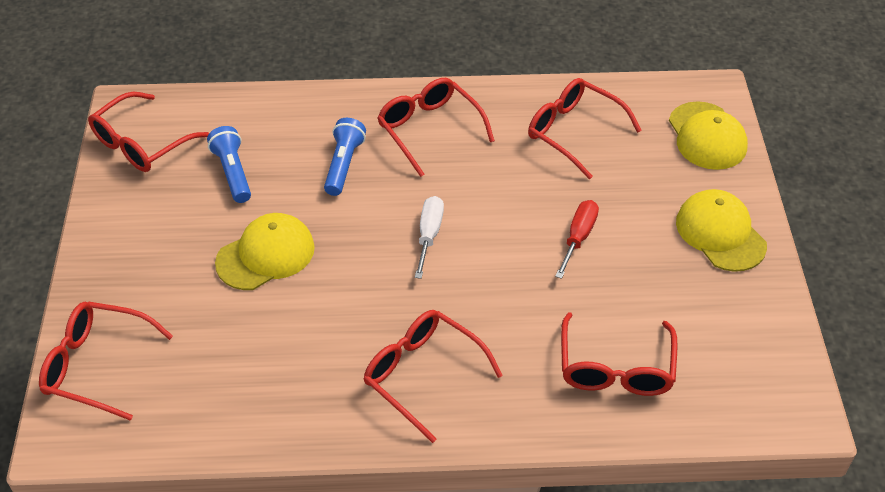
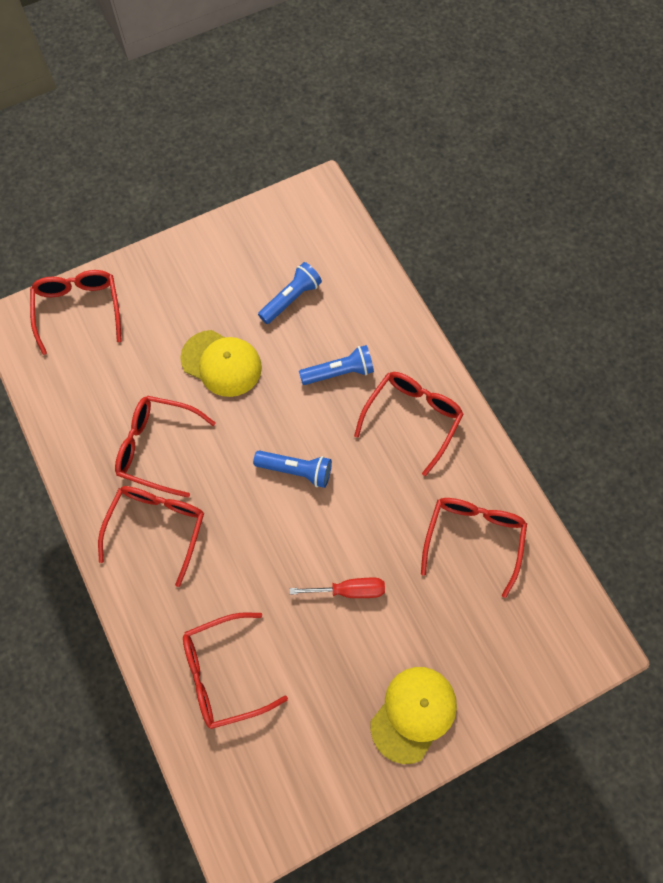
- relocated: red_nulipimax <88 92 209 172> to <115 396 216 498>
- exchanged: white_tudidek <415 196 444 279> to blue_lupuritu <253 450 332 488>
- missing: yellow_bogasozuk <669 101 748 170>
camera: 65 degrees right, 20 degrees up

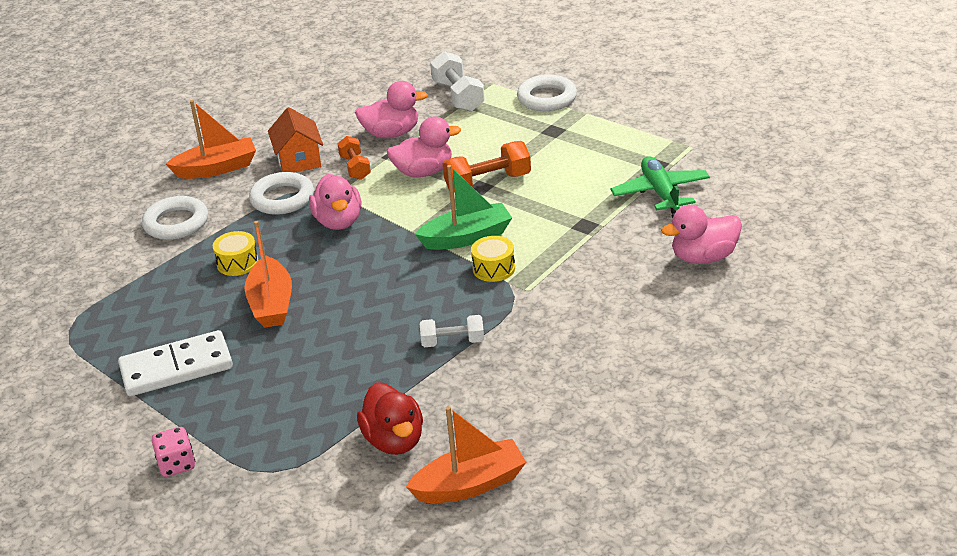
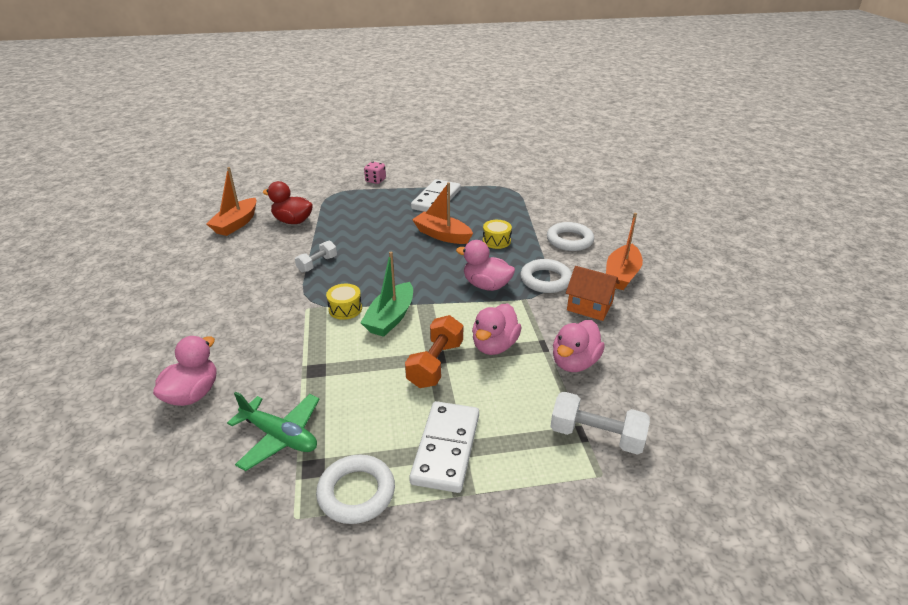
- missing: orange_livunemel <337 136 371 180>
- relocated: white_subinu <517 75 577 111> to <316 455 395 524>
- appeared: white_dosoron <409 401 479 493>
camera: 130 degrees right, 0 degrees up

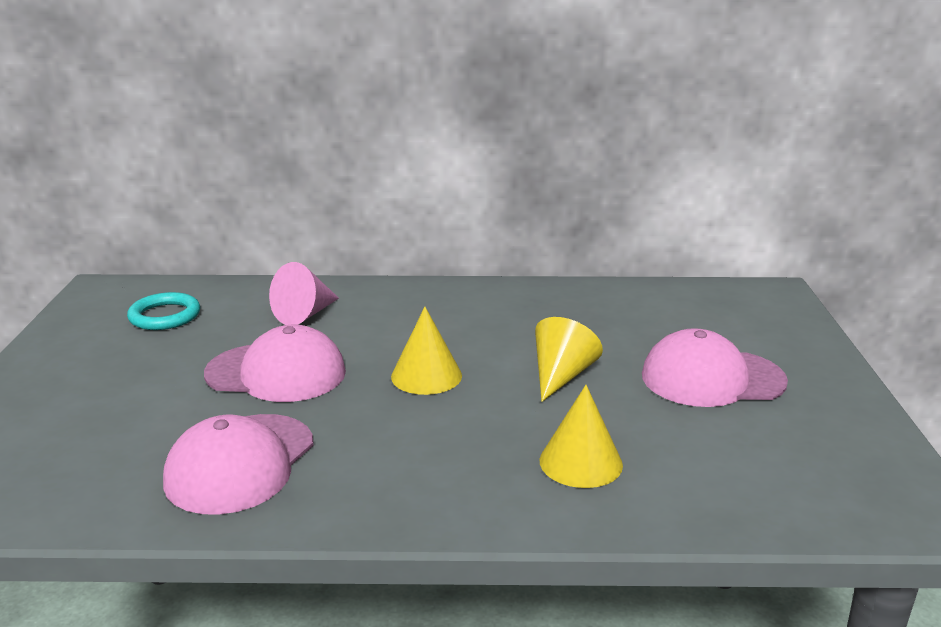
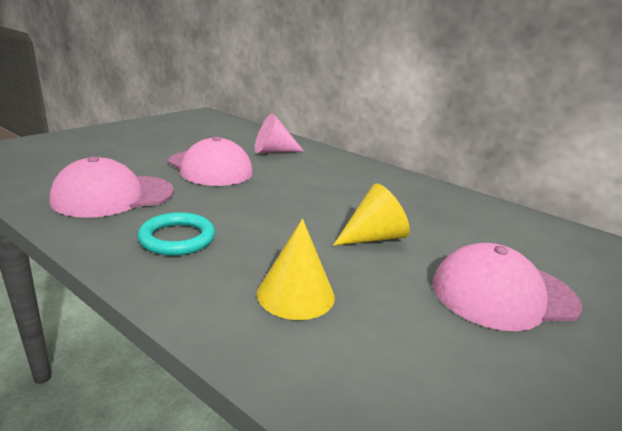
- relocated: turquoise_subinu <127 292 200 330> to <137 212 215 256>
- missing: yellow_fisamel <391 307 462 395>
- spun: pink_bogasozuk <642 328 788 407> = <433 243 582 331> 45 degrees counterclockwise
camera: 35 degrees right, 0 degrees up

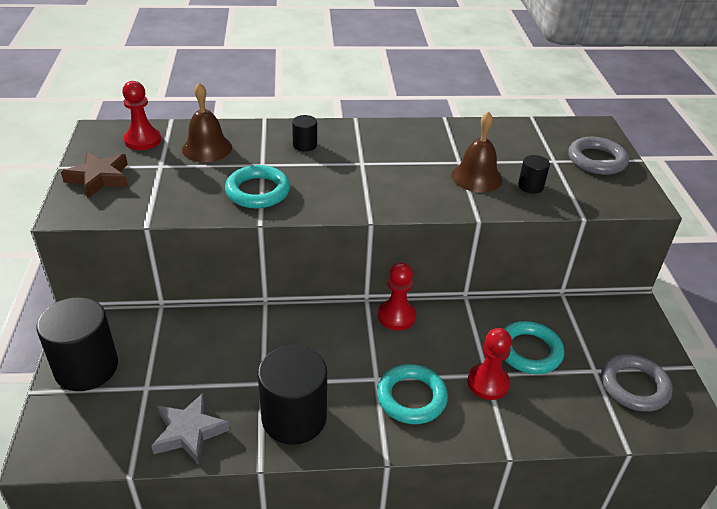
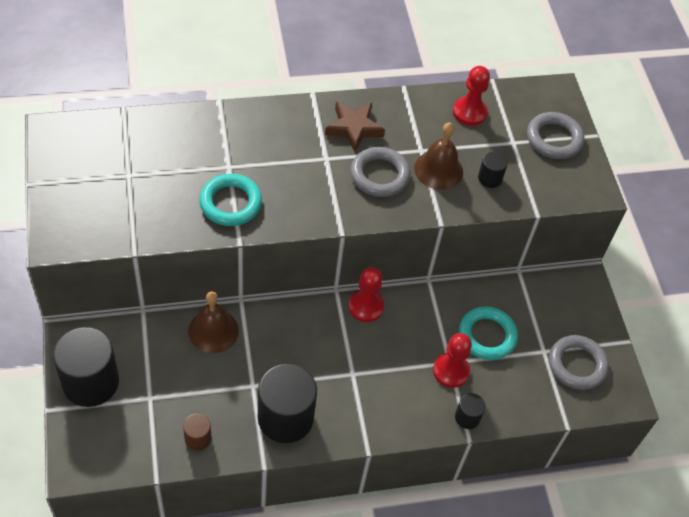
- relocated: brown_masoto <61 152 128 198> to <325 102 385 152>
- relocated: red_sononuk <122 81 161 150> to <453 66 490 126>
- exchanged: grey_masoto <152 392 230 464> to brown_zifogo <183 414 212 450>
- relocated: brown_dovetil <182 83 232 162> to <188 291 239 353>
- relocated: black_zifogo <292 115 317 152> to <455 393 486 429>
- missing: turquoise_subinu <377 364 448 424>
- appeared: grey_subinu <350 147 410 197>
camera: 10 degrees left, 15 degrees up

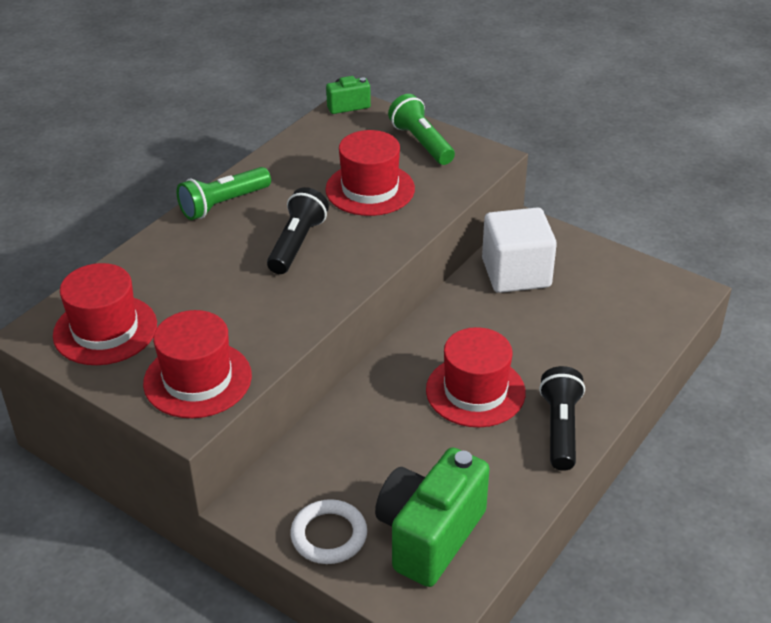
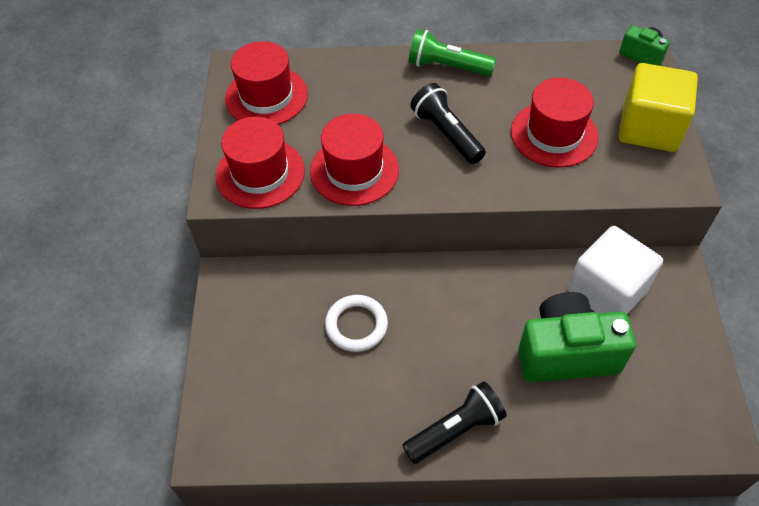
- spun: black_lupuritu <267 187 329 274> = <410 83 486 164> 105 degrees counterclockwise
- relocated: white_subinu <290 499 367 564> to <325 295 388 352>
- relocated: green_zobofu <375 447 490 587> to <518 292 636 382>
- exchanged: green_lupuritu <388 94 455 165> to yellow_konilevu <619 63 698 152>
- relocated: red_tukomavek <426 327 526 427> to <310 114 399 206>
camera: 55 degrees right, 15 degrees up

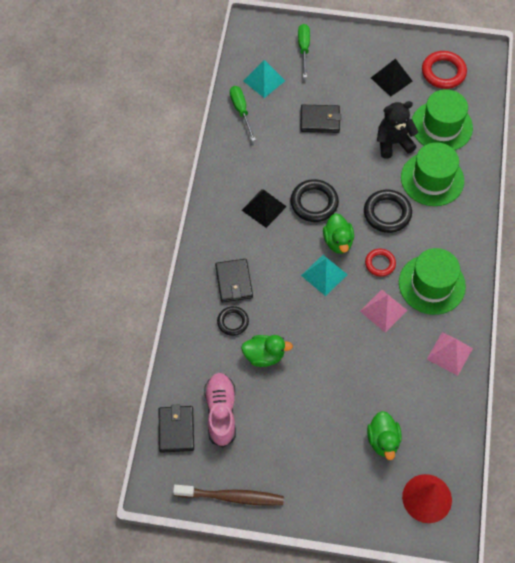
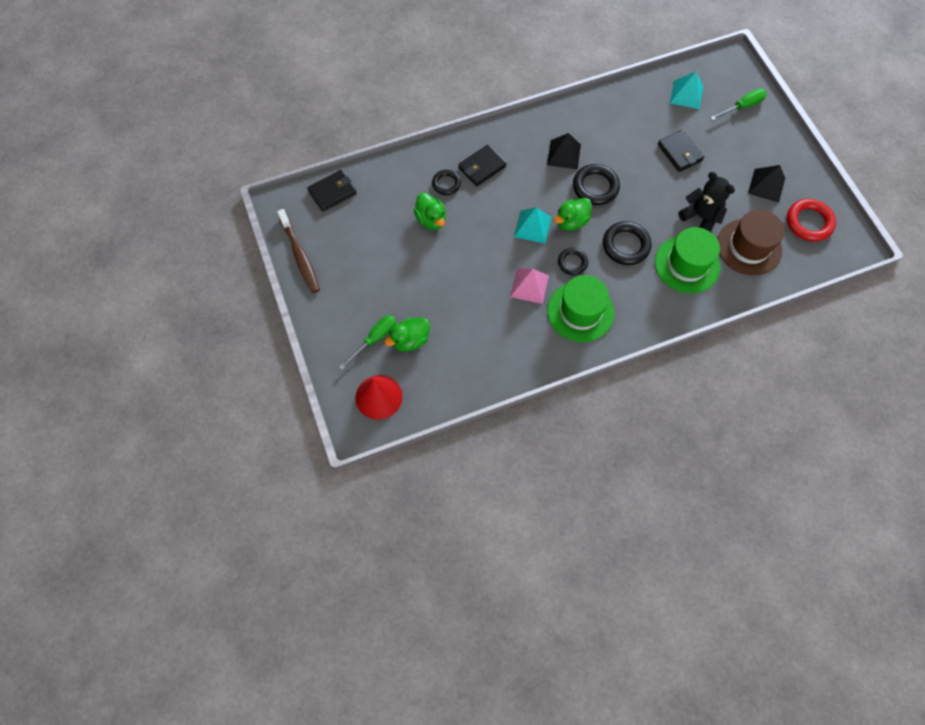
- missing: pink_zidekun <204 373 236 447>
- relocated: green_tudidek <230 86 256 141> to <339 315 396 370>
- colour: red_subinu <365 249 396 277> to black_subinu <558 248 588 275>
- colour: green_tukomavek <412 89 473 150> to brown_tukomavek <717 210 784 276>
- missing: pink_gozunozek <427 332 473 376>
camera: 60 degrees right, 5 degrees up

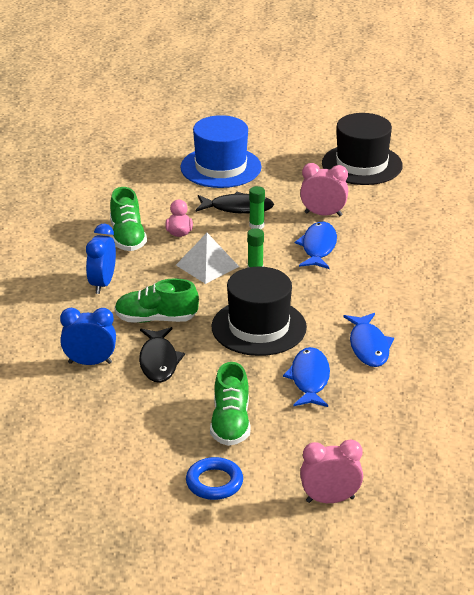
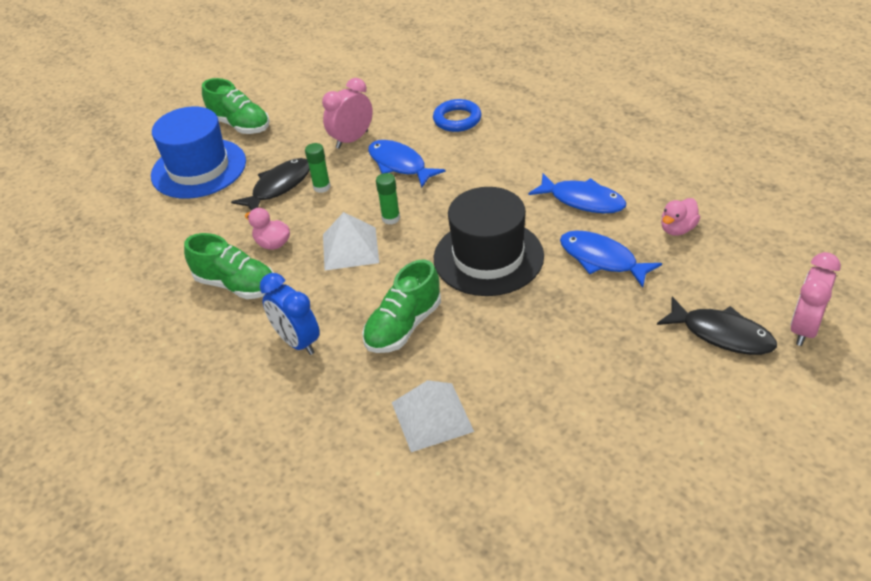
- exchanged: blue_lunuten <60 308 116 365> to white_gozunozek <392 380 474 452>
- relocated: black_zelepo <139 327 185 383> to <657 297 777 355>
- relocated: blue_subinu <186 457 243 500> to <433 99 482 132>
- relocated: green_zidekun <210 362 251 446> to <202 78 270 134>
- missing: black_tukomavek <322 113 403 185>
- appeared: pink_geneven <661 198 700 236>
camera: 50 degrees left, 10 degrees up

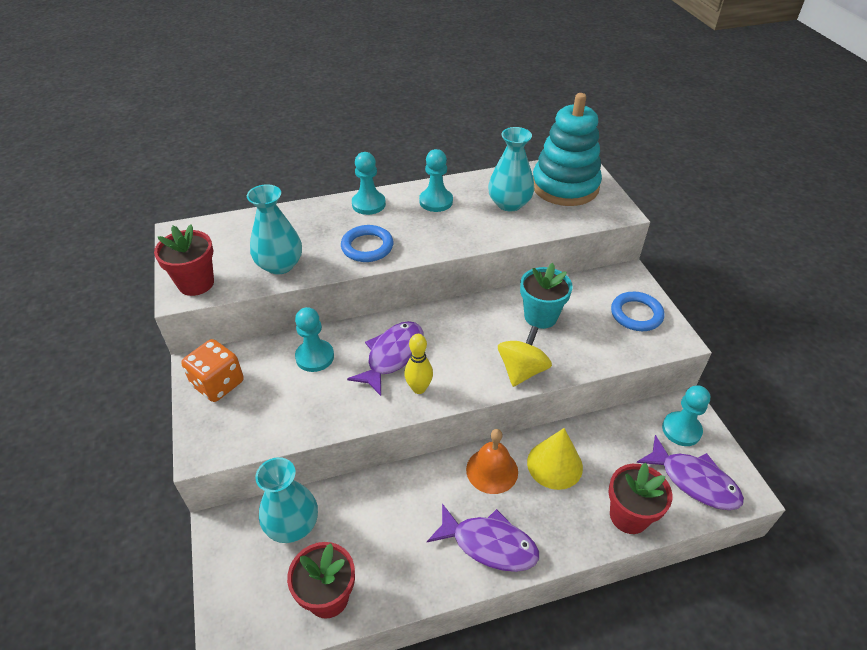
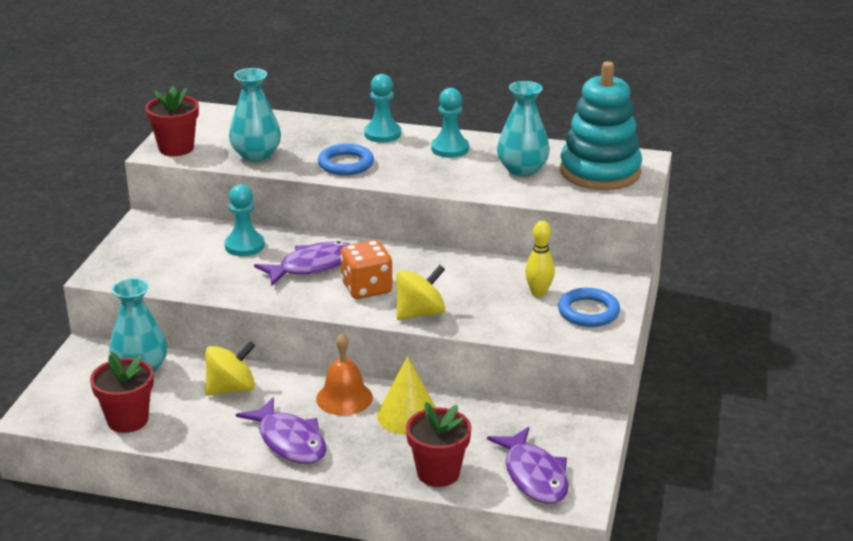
- relocated: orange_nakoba <181 339 244 402> to <340 240 393 299>
- relocated: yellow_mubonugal <404 334 433 394> to <525 221 555 297>
- missing: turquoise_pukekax <520 263 573 329>
- missing: turquoise_sononuk <662 385 710 446>
- appeared: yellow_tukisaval <205 341 255 396>
camera: 30 degrees right, 15 degrees down

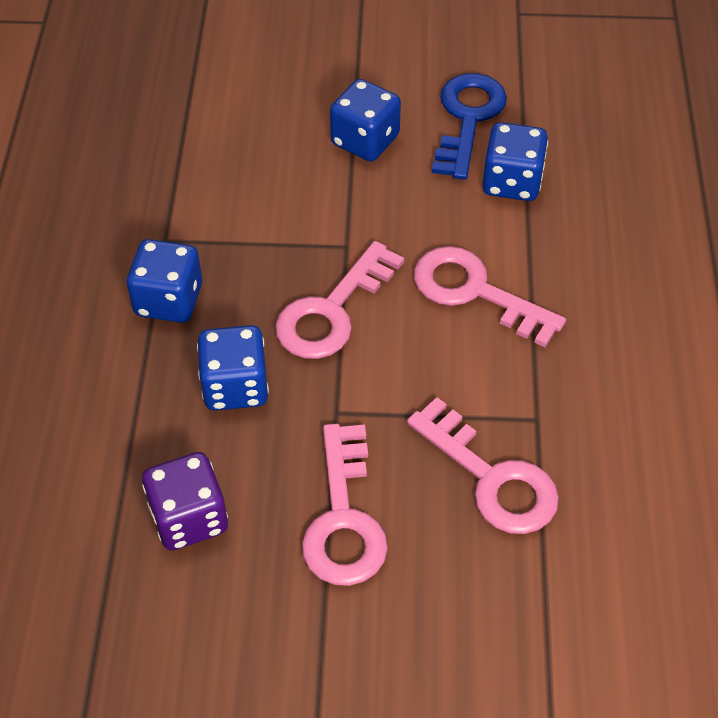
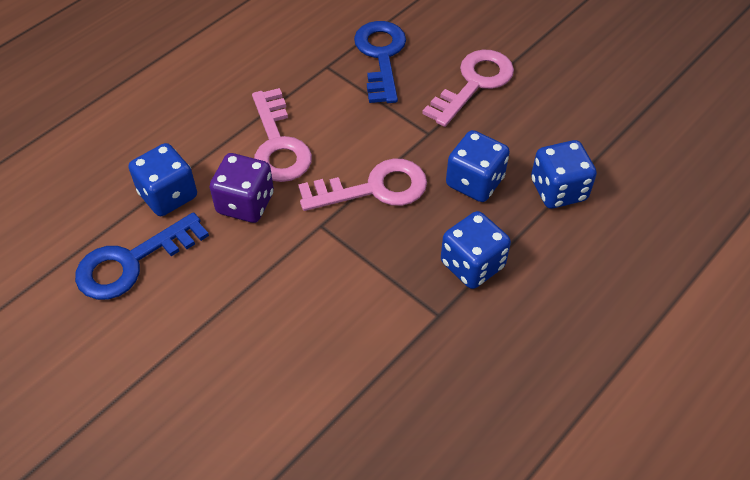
- relocated: purple_nakoba <142 452 228 551> to <210 153 274 223>
- relocated: blue_nakoba <330 79 401 161> to <531 140 597 209>
- colour: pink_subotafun <407 397 559 534> to blue_subotafun <354 21 406 103>
camera: 140 degrees left, 0 degrees up

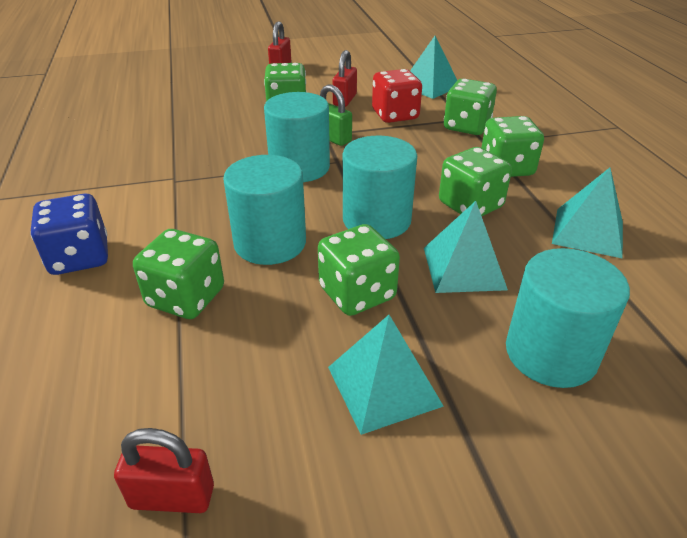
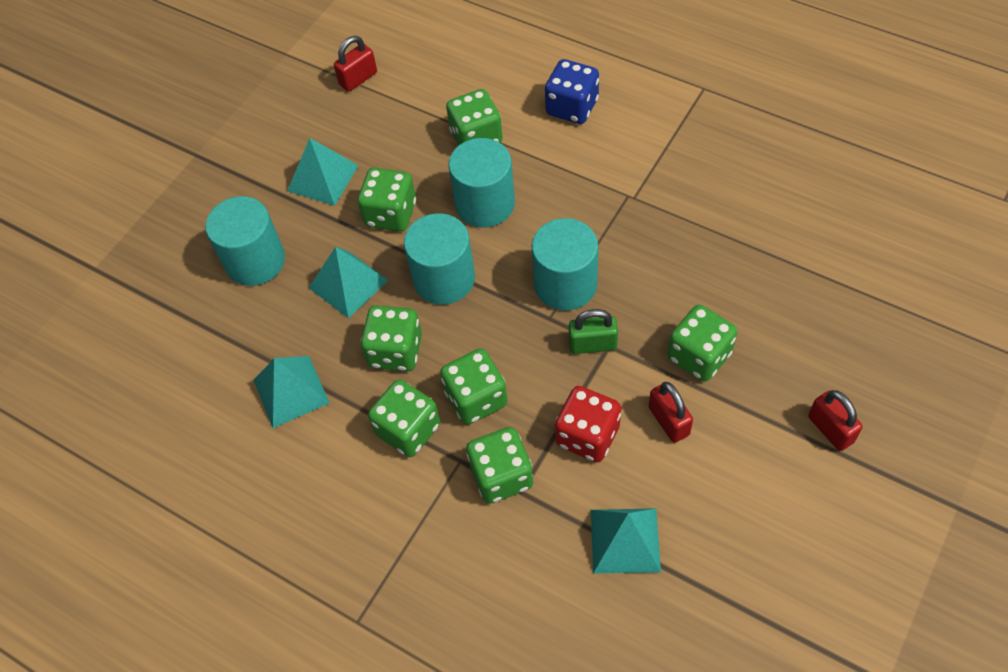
- appeared: green_nakoba <440 348 508 425>
camera: 140 degrees right, 20 degrees up

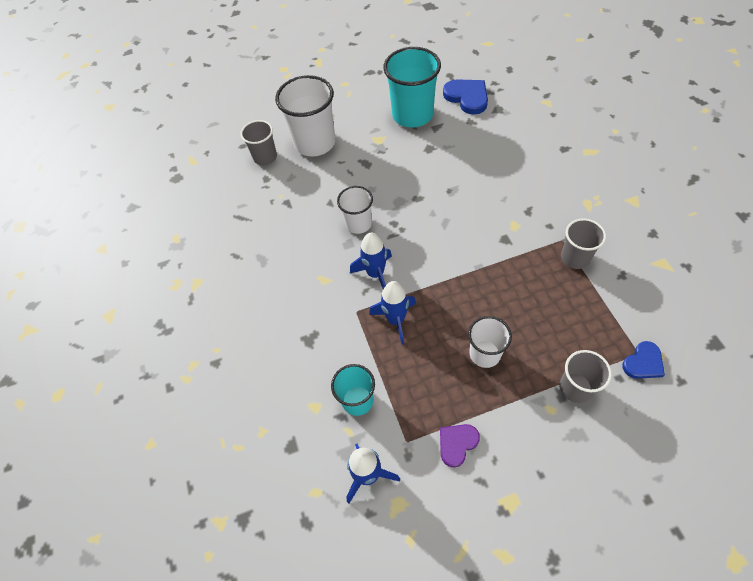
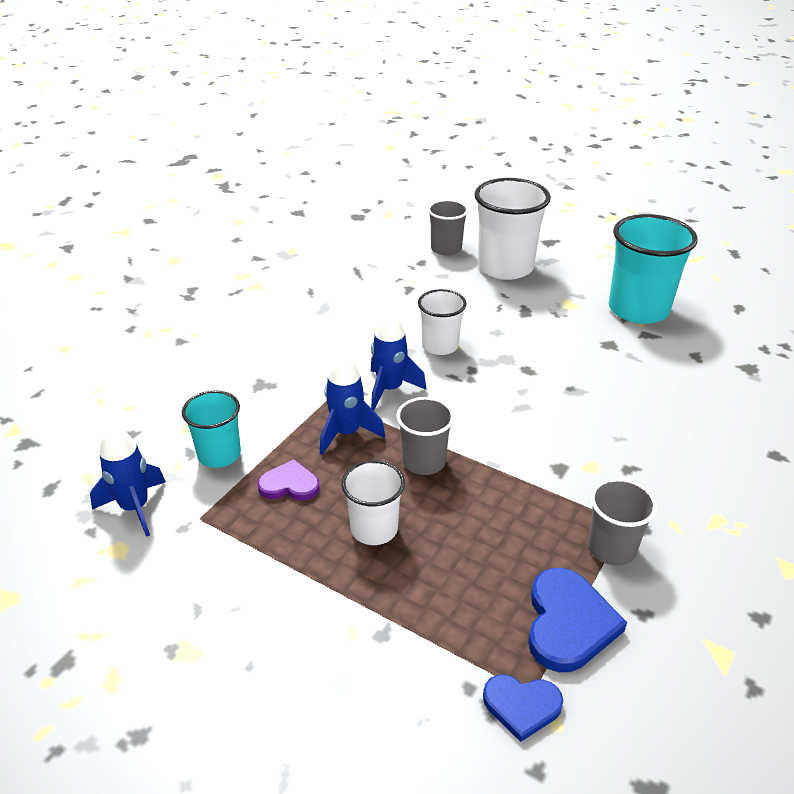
- relocated: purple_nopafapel <440 424 480 468> to <258 459 320 501>
- relocated: blue_nopafapel <443 79 488 115> to <528 568 627 672>
- relocated: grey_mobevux <560 350 612 403> to <396 397 455 475>
camera: 45 degrees right, 20 degrees down

